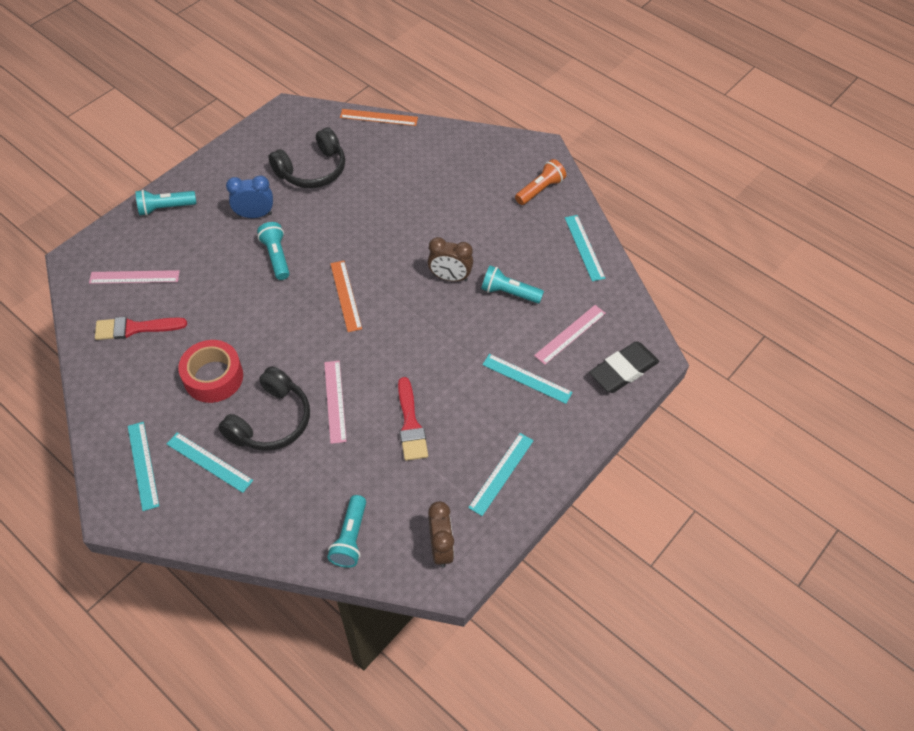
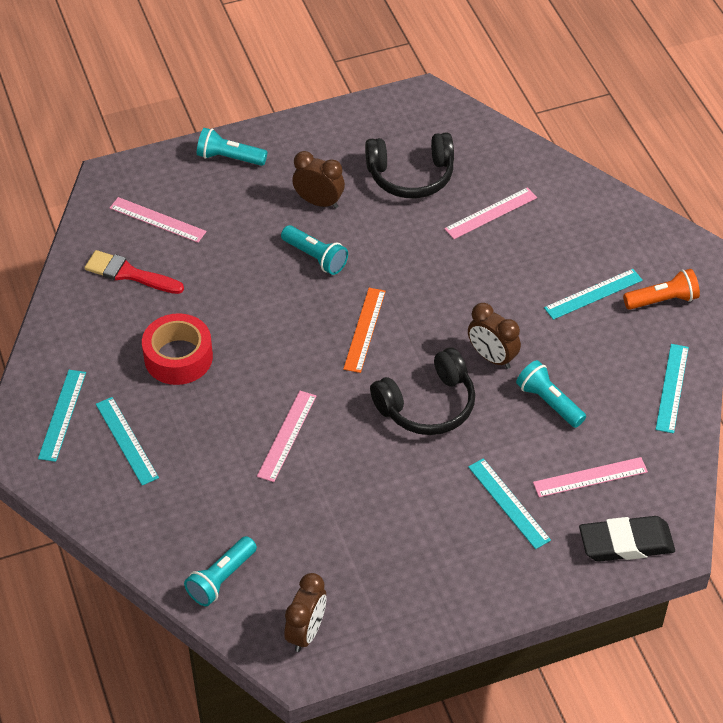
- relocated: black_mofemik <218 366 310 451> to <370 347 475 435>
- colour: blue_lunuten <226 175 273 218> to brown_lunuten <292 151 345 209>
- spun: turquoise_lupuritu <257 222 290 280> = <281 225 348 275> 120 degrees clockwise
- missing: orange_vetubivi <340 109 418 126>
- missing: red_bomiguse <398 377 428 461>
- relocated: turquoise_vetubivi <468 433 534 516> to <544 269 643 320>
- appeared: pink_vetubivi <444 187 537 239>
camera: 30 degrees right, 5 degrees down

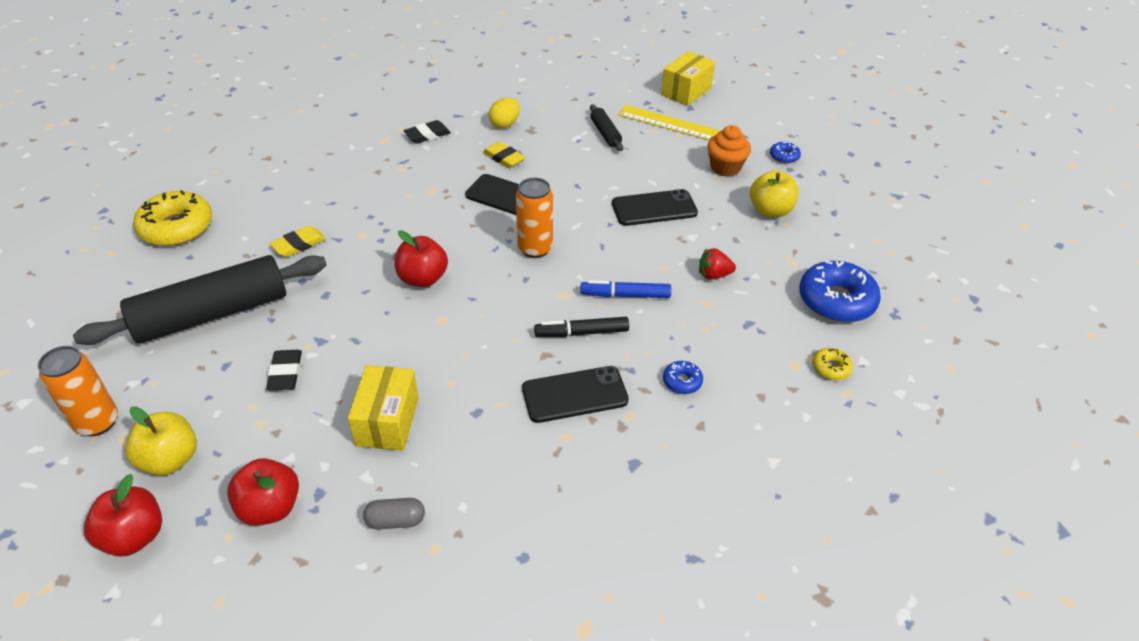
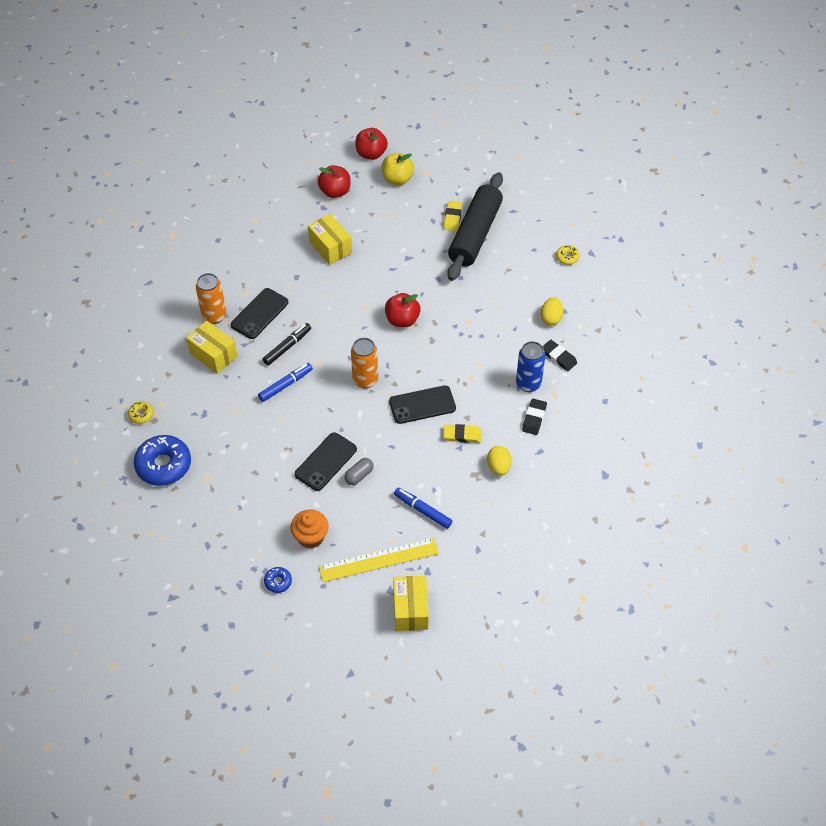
- relocated: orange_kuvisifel <38 346 118 436> to <196 273 226 324>
- size: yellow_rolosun <133 190 212 246> = <556 245 580 265> x0.47
- relocated: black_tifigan <266 350 302 390> to <543 340 577 371>
- relocated: yellow_tifigan <269 226 326 257> to <444 201 462 231>
- relocated: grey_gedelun <363 498 425 529> to <344 458 374 485>
- exchanged: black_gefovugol <590 104 623 151> to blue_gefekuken <394 488 452 529>
- exchanged: blue_rolosun <663 361 703 394> to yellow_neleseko <186 321 238 374>
- missing: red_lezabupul <699 248 736 280>
- missing: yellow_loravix <750 170 799 218>
- appeared: blue_kuvisifel <516 341 545 392>
- appeared: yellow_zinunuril <540 297 563 326>
camera: 140 degrees right, 10 degrees up

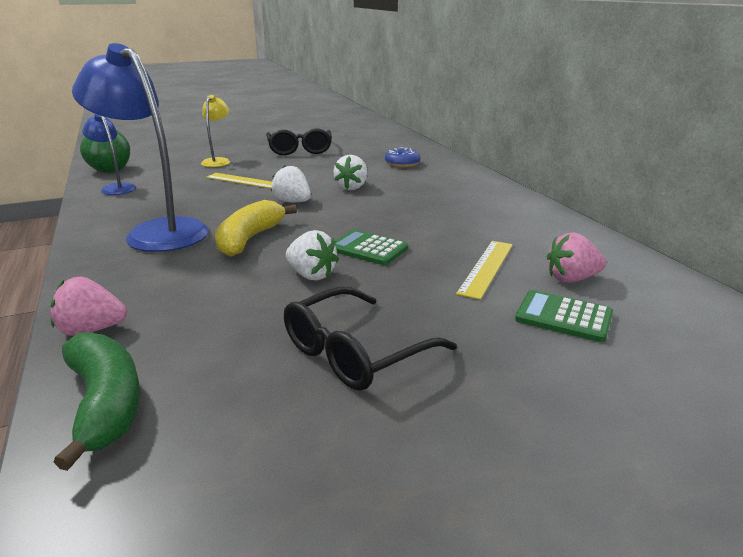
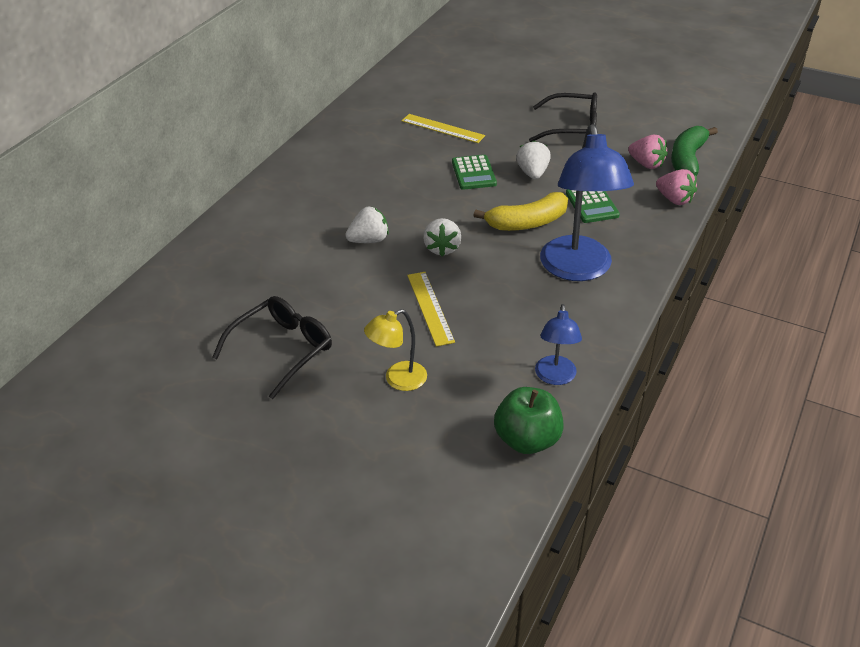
- missing: blue_rolosun <385 147 420 167>
- spun: yellow_vetubivi <456 241 513 300> = <402 114 485 143> 45 degrees clockwise
- relocated: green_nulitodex <515 290 613 342> to <566 189 620 223>
- relocated: pink_lezabupul <547 232 606 283> to <628 135 668 169>
camera: 130 degrees left, 15 degrees up

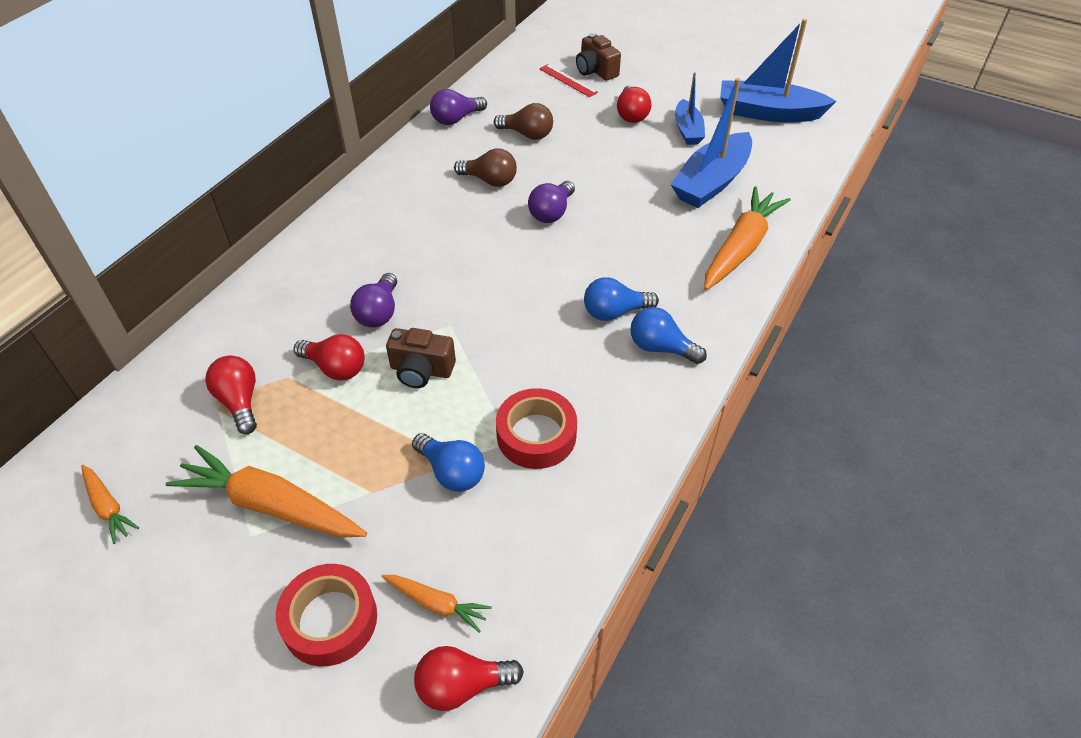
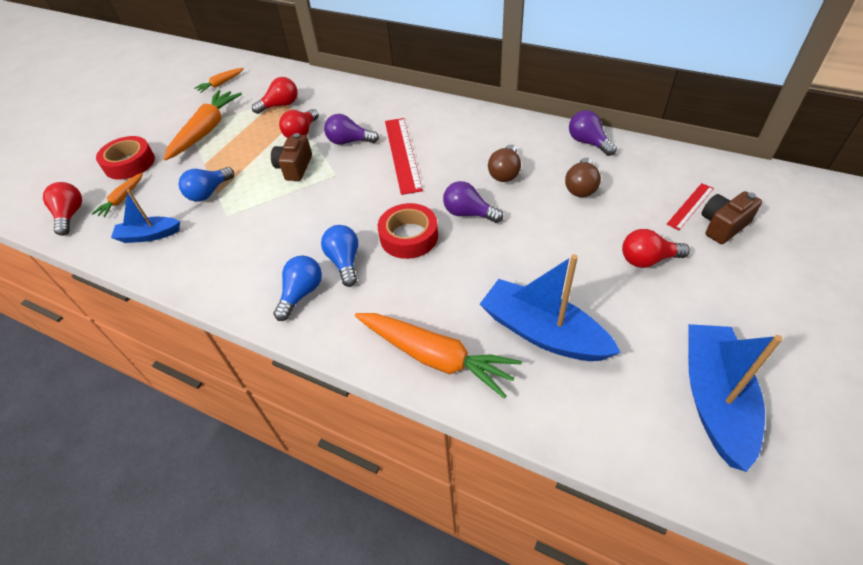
- relocated: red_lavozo <496 388 577 469> to <378 203 438 259>
- relocated: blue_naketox <675 72 705 145> to <111 189 180 243>
- appeared: red_vetubivi <385 118 423 195>
camera: 90 degrees right, 0 degrees up

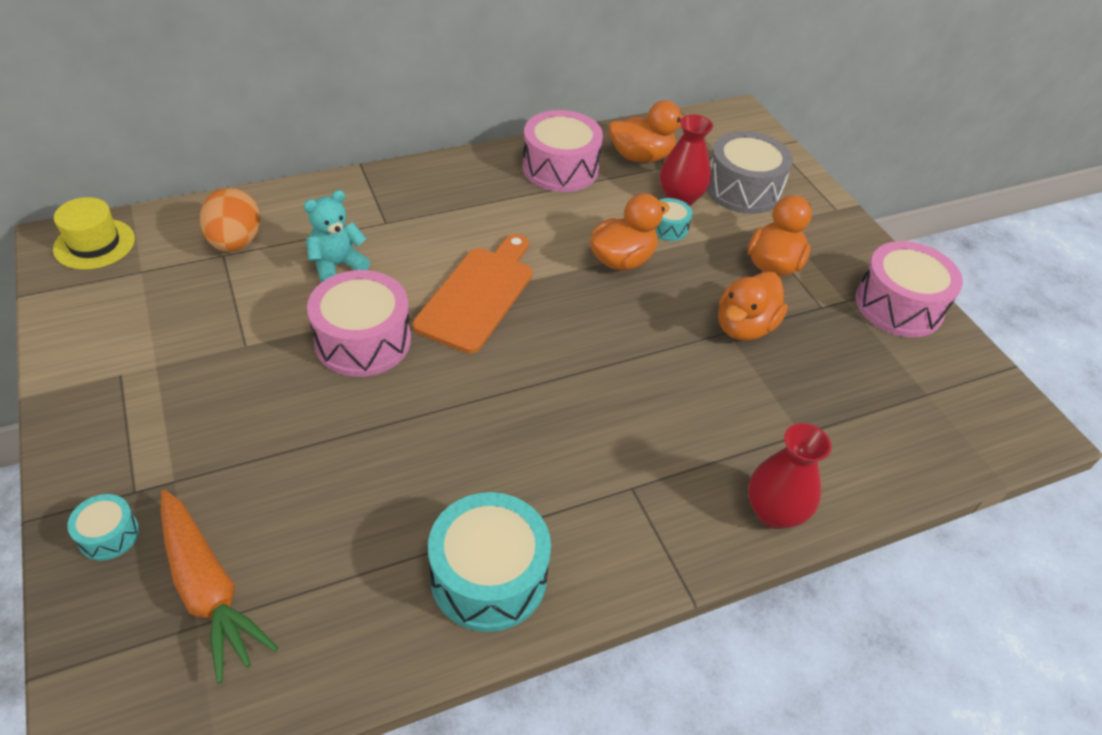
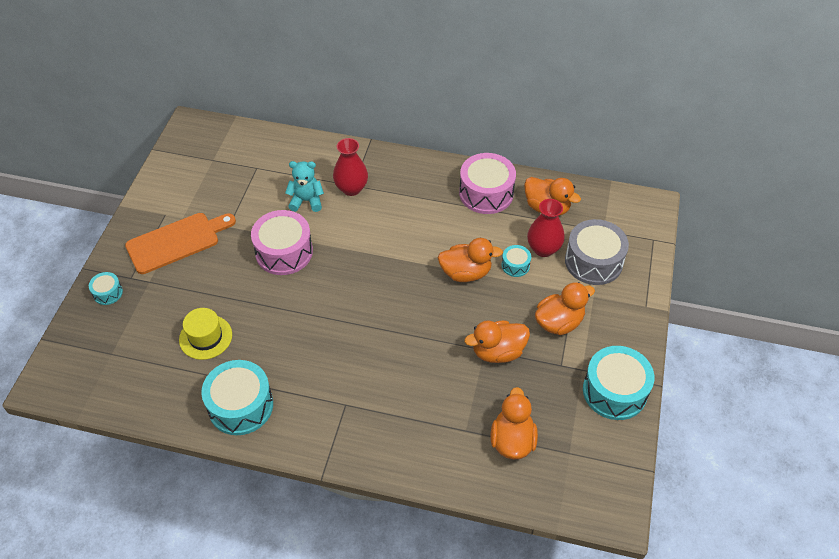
- relocated: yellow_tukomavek <53 197 135 270> to <179 308 232 360>
- missing: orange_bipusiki <161 489 278 683>
- missing: orange_zinunuril <200 188 261 252>
- relocated: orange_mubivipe <413 234 532 353> to <125 213 236 274>
- relocated: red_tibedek <748 423 832 529> to <333 138 368 196>
- colour: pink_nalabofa <855 241 963 337> to turquoise_nalabofa <583 346 654 420>
- appeared: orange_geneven <491 387 538 459>
camera: 40 degrees right, 5 degrees up

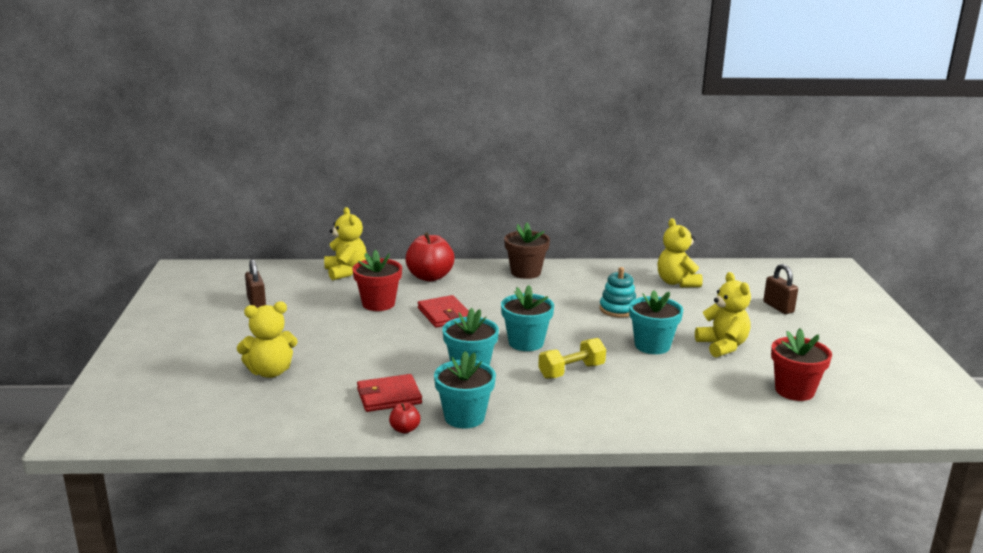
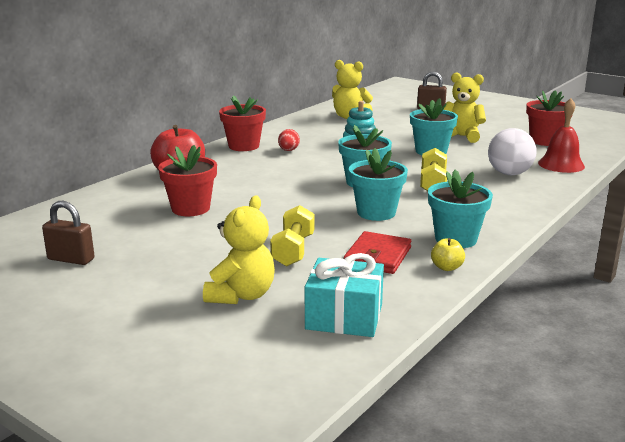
- missing: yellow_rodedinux <324 207 367 280>
- colour: red_loravix <389 403 420 433> to yellow_loravix <431 238 465 271>
- missing: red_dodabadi <418 295 469 328>
- colour: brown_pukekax <504 222 550 279> to red_pukekax <219 96 266 151>
- appeared: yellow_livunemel <270 205 314 267>
- appeared: red_zinunuril <278 129 300 151>
- appeared: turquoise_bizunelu <305 253 384 337>
- appeared: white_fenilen <488 128 536 175>
- appeared: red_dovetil <538 98 585 173>
camera: 50 degrees left, 0 degrees up

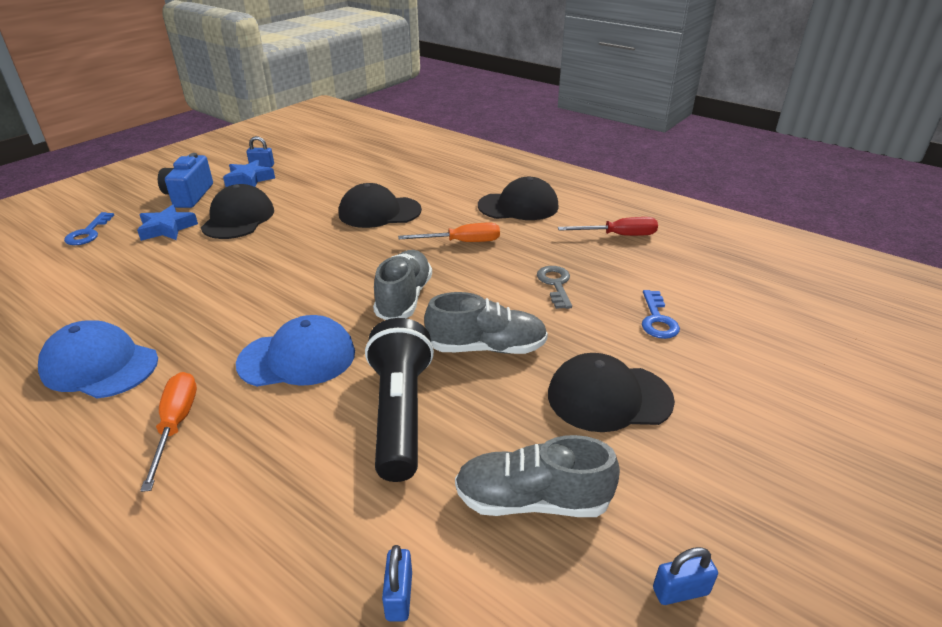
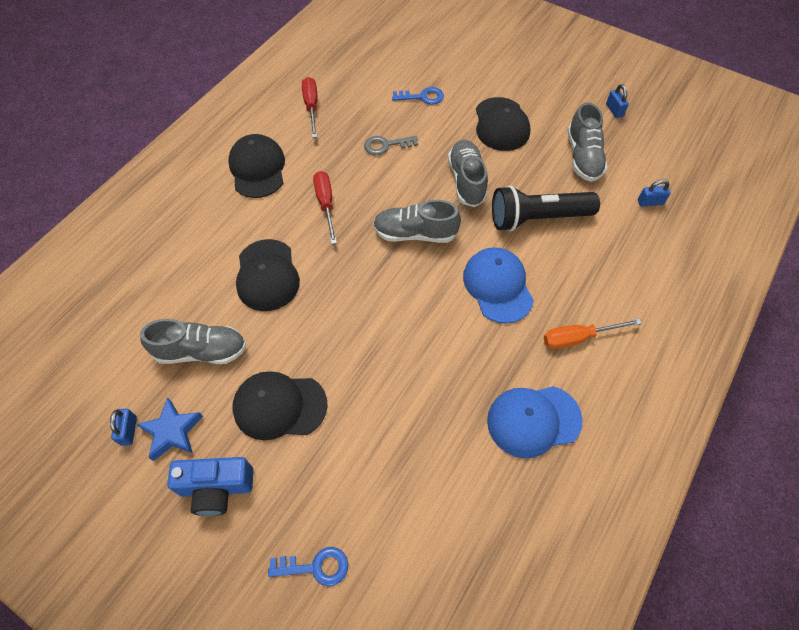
- spun: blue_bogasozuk <38 320 158 398> = <487 386 583 458> 60 degrees clockwise
- missing: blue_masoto <137 205 198 241>
- colour: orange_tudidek <398 223 500 242> to red_tudidek <313 171 337 244>
- appeared: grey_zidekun <140 319 246 364>
camera: 95 degrees left, 25 degrees up

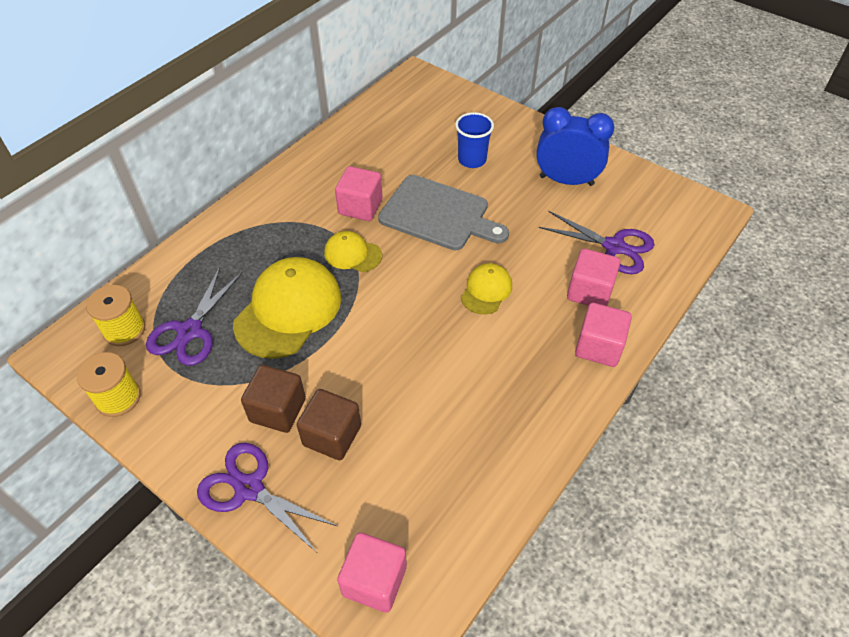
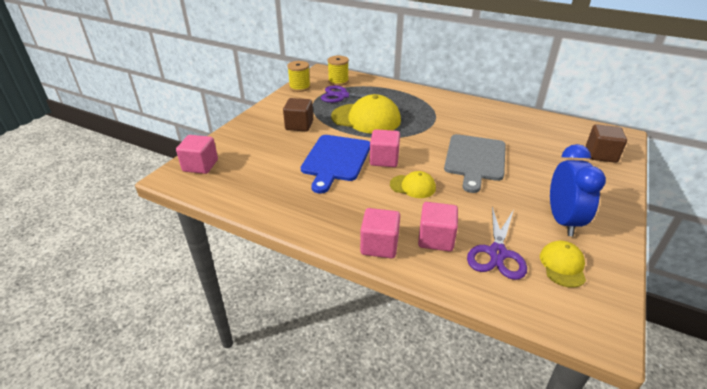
- missing: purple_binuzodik <197 443 337 552>
- relocated: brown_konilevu <297 389 361 460> to <586 124 627 163>
- relocated: yellow_bogasozuk <324 231 382 272> to <540 241 586 288>
- relocated: pink_konilevu <335 166 383 221> to <370 129 400 167>
- missing: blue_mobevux <455 112 494 168>
- appeared: blue_mubivipe <301 135 370 194>
camera: 80 degrees right, 15 degrees down

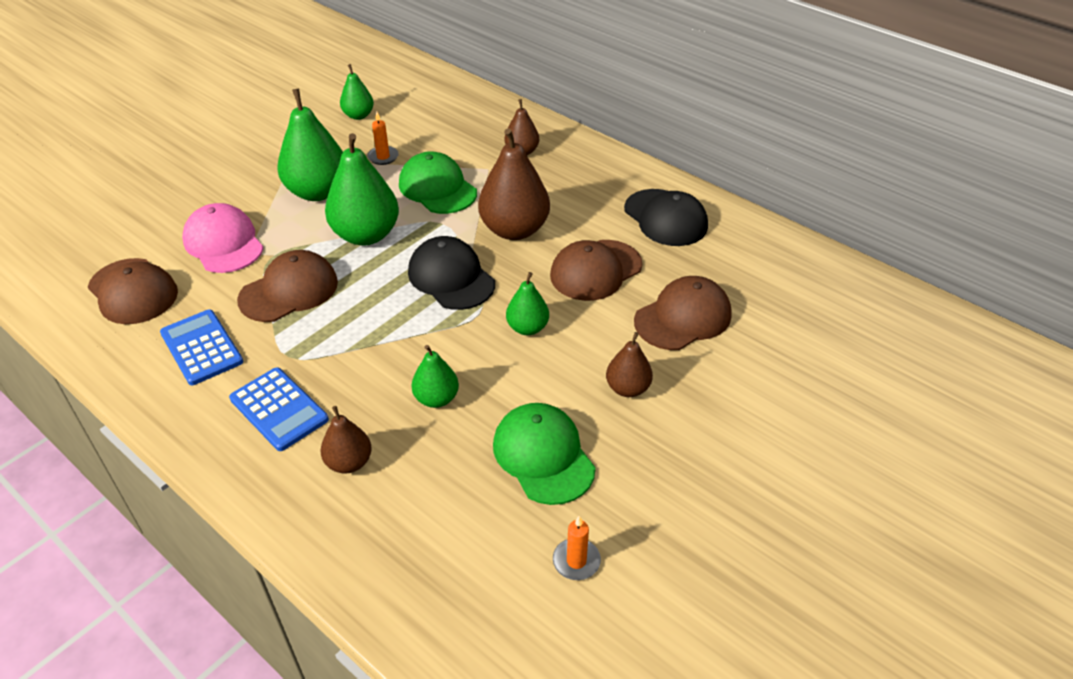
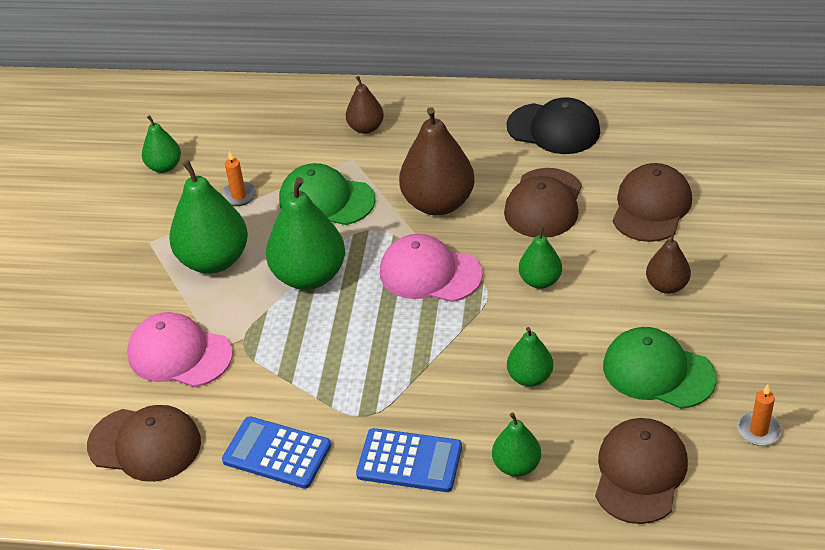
- relocated: brown_bogasozuk <237 250 338 322> to <595 418 688 524>
- colour: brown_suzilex <321 406 372 474> to green_suzilex <492 413 541 477>
- colour: black_bogasozuk <408 236 495 310> to pink_bogasozuk <380 234 483 302>
camera: 30 degrees left, 0 degrees up

